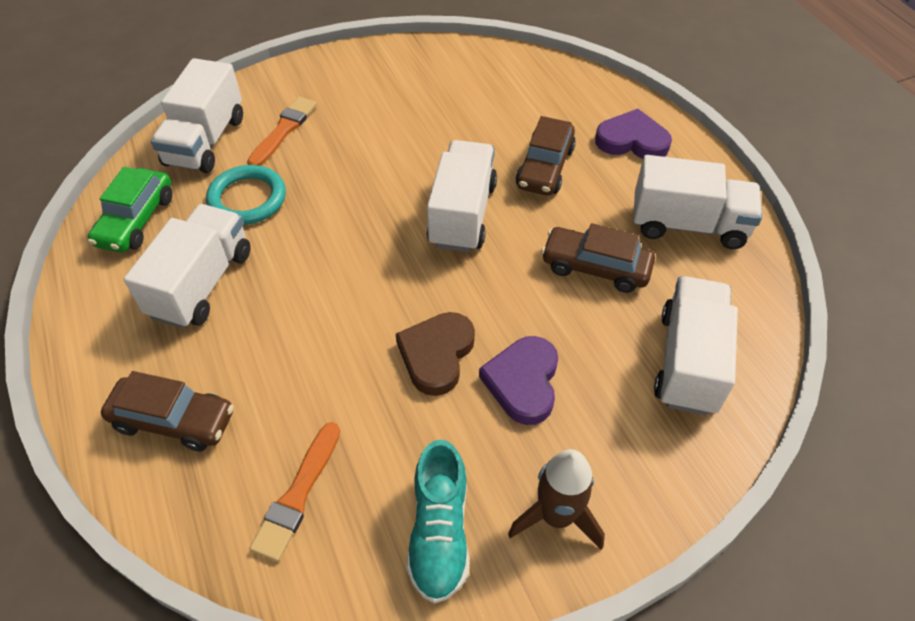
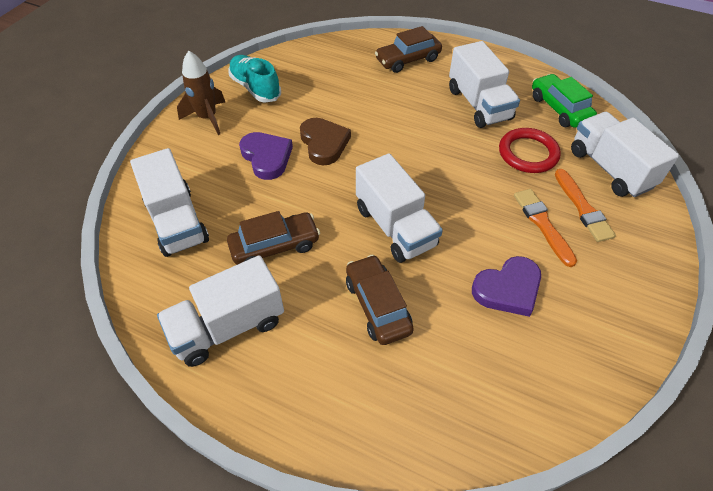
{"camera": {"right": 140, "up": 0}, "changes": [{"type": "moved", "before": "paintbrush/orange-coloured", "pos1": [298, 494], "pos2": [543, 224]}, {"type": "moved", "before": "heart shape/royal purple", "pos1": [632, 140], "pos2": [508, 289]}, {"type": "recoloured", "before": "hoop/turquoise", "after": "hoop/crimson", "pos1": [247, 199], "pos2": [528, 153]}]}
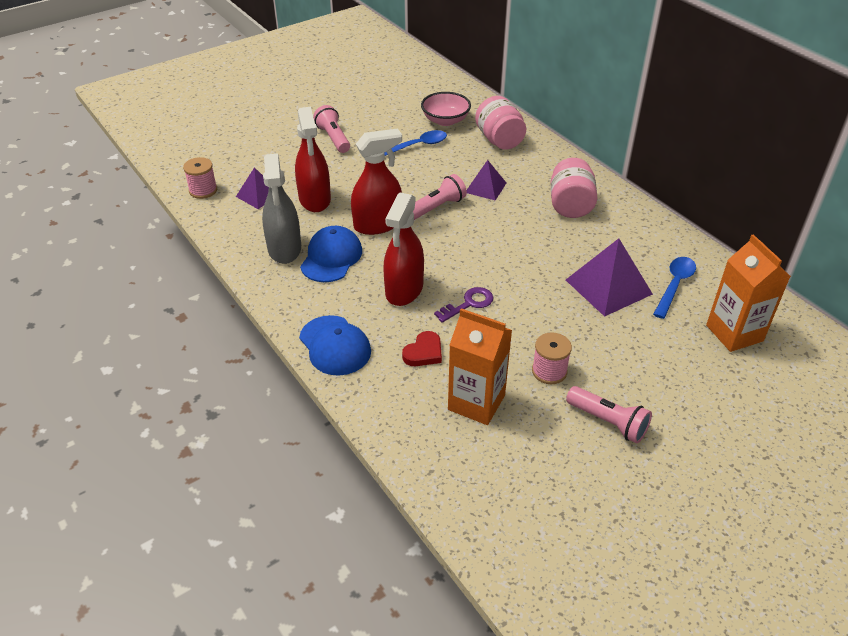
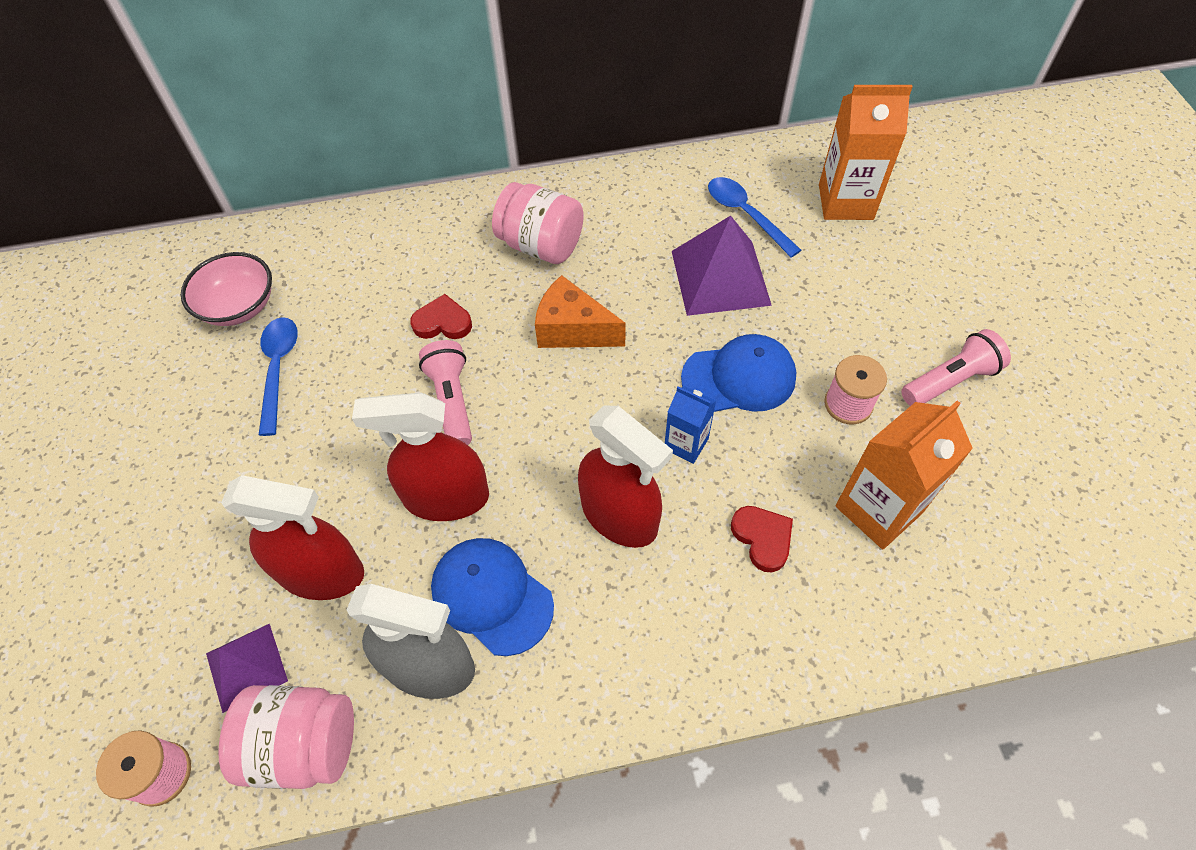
{"camera": {"right": -65, "up": 15}, "changes": [{"type": "removed", "before": "flashlight/pink", "pos1": [333, 138]}, {"type": "added", "after": "cheese/orange-coloured", "pos2": [573, 330]}, {"type": "moved", "before": "peaked cap/blue", "pos1": [335, 346], "pos2": [739, 377]}, {"type": "moved", "before": "jam jar/pink", "pos1": [499, 140], "pos2": [304, 744]}, {"type": "replaced", "before": "latchkey/royal purple", "after": "juice carton/blue", "pos1": [468, 304], "pos2": [686, 444]}, {"type": "replaced", "before": "pyramid shape/royal purple", "after": "heart shape/crimson", "pos1": [485, 187], "pos2": [442, 322]}, {"type": "turned", "before": "sprayer/crimson", "pos1": [378, 224], "pos2": [446, 497], "turn": -90}]}
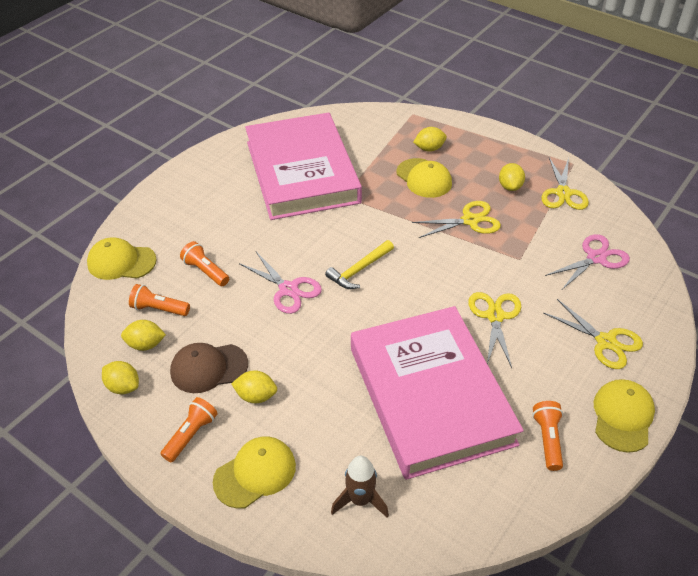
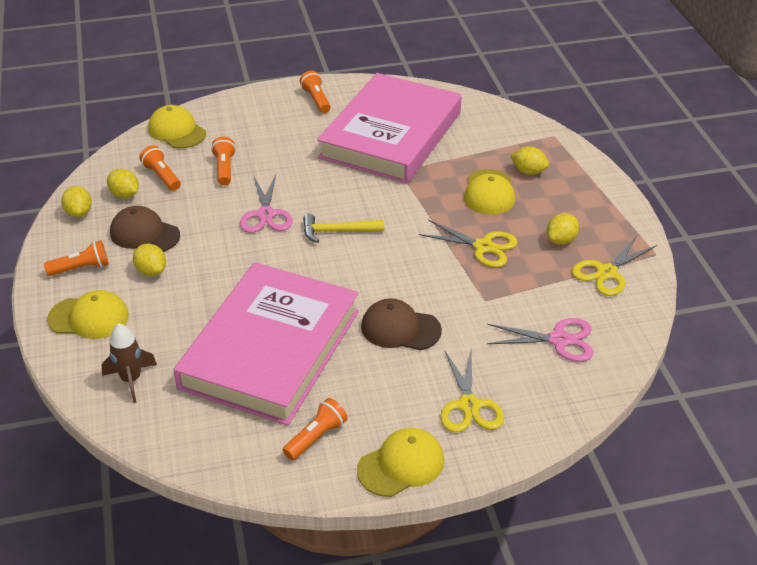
{"camera": {"right": 40, "up": -5}, "changes": [{"type": "added", "after": "flashlight/orange-coloured", "pos2": [316, 100]}, {"type": "replaced", "before": "shears/bright yellow", "after": "peaked cap/brown", "pos1": [495, 316], "pos2": [400, 328]}]}
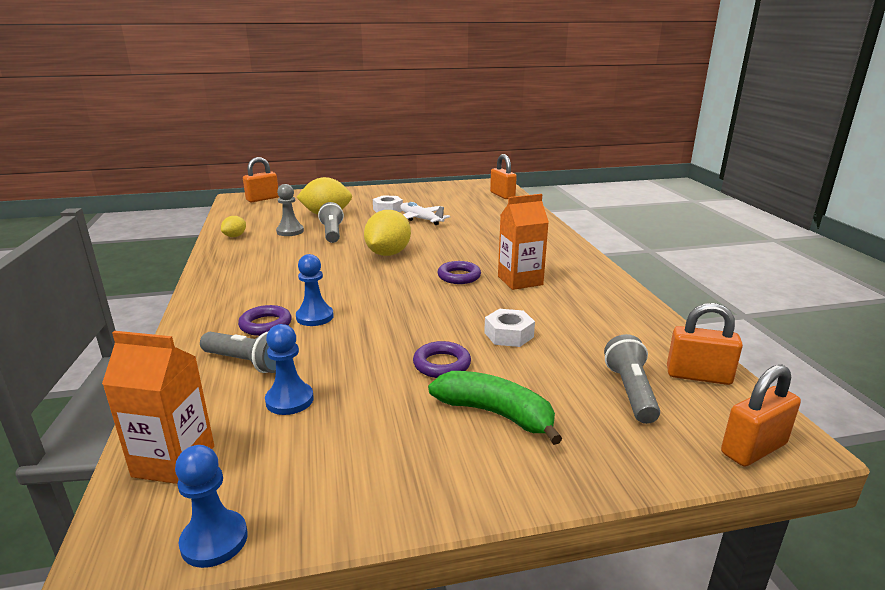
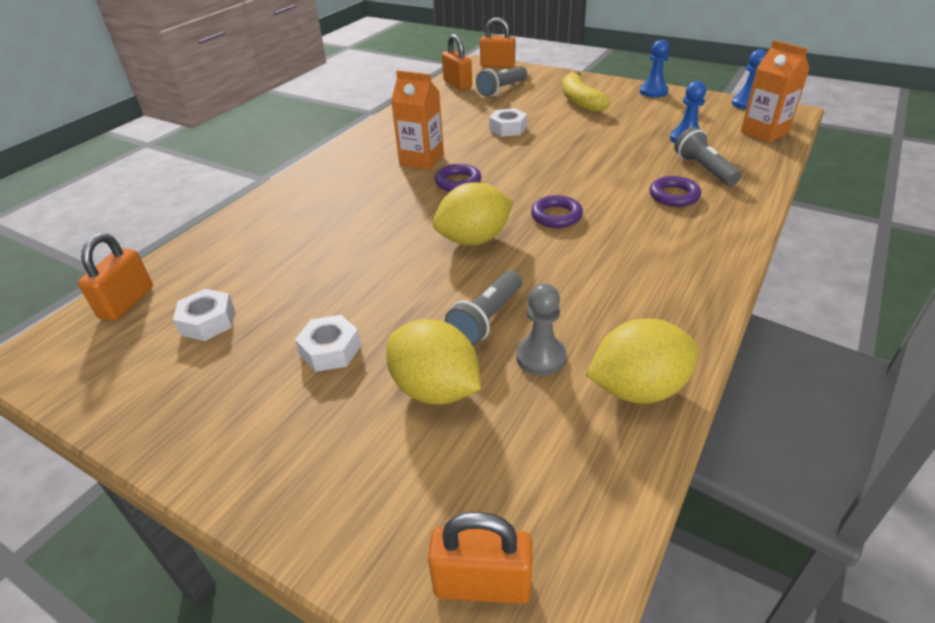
{"camera": {"right": -135, "up": 15}, "changes": [{"type": "removed", "before": "aeroplane/pure white", "pos1": [421, 219]}, {"type": "added", "after": "hex nut/pure white", "pos2": [208, 322]}, {"type": "moved", "before": "pawn/blue", "pos1": [315, 317], "pos2": [653, 92]}, {"type": "moved", "before": "hoop/royal purple", "pos1": [442, 364], "pos2": [556, 216]}, {"type": "recoloured", "before": "toy banana/leaf-green", "after": "toy banana/bright yellow", "pos1": [495, 414], "pos2": [580, 101]}, {"type": "resized", "before": "lemon/bright yellow", "pos1": [235, 236], "pos2": [638, 389], "scale": 1.96}]}
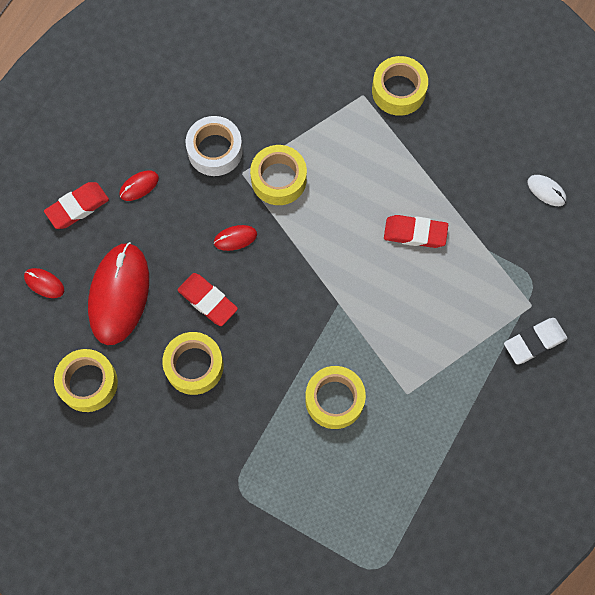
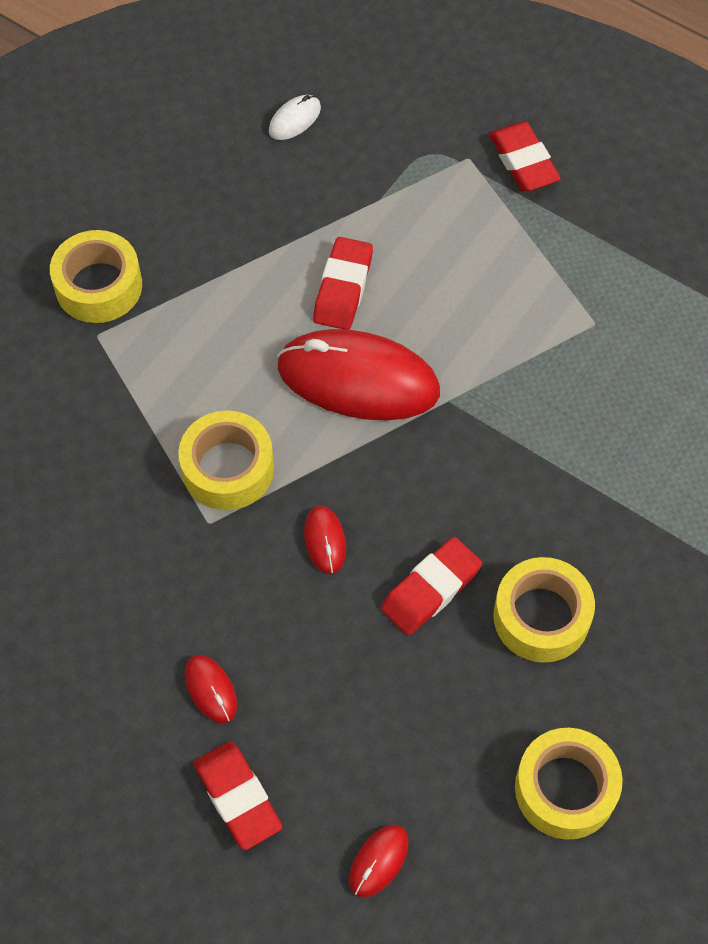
{"camera": {"right": -85, "up": -10}, "changes": [{"type": "removed", "before": "roll of tape/pure white", "pos1": [215, 150]}, {"type": "removed", "before": "roll of tape/bright yellow", "pos1": [334, 399]}, {"type": "moved", "before": "PC mouse/crimson", "pos1": [119, 294], "pos2": [358, 379]}, {"type": "recoloured", "before": "pencil eraser/pure white", "after": "pencil eraser/crimson", "pos1": [534, 342], "pos2": [523, 162]}]}
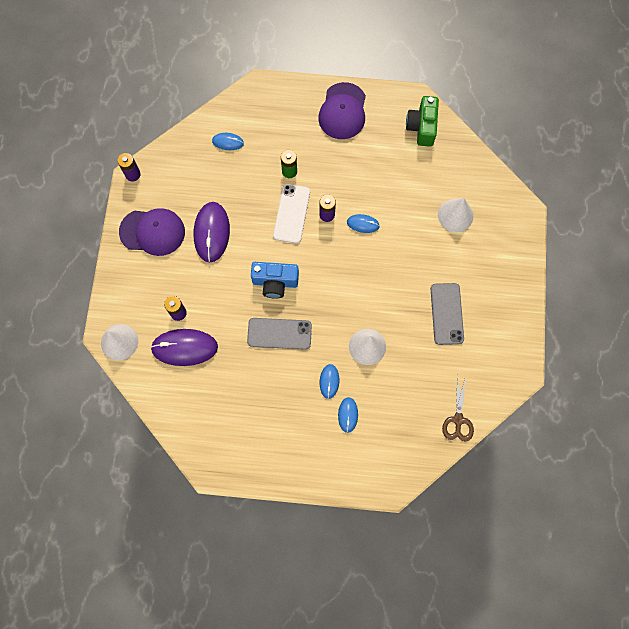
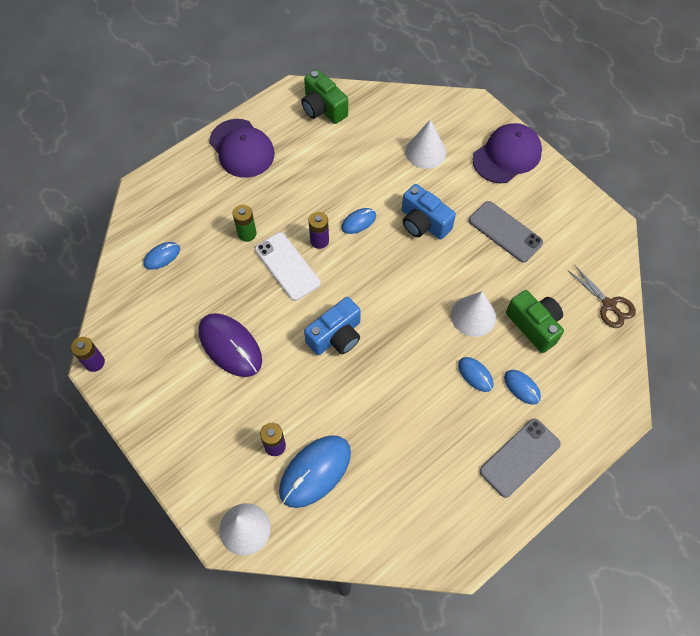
{"camera": {"right": -45, "up": -10}, "changes": [{"type": "added", "after": "compact camera/blue", "pos2": [423, 223]}, {"type": "added", "after": "compact camera/leaf-green", "pos2": [534, 325]}, {"type": "moved", "before": "peaked cap/royal purple", "pos1": [152, 232], "pos2": [507, 155]}, {"type": "moved", "before": "mobile phone/gray", "pos1": [279, 333], "pos2": [520, 457]}, {"type": "recoloured", "before": "PC mouse/royal purple", "after": "PC mouse/blue", "pos1": [184, 348], "pos2": [315, 471]}]}
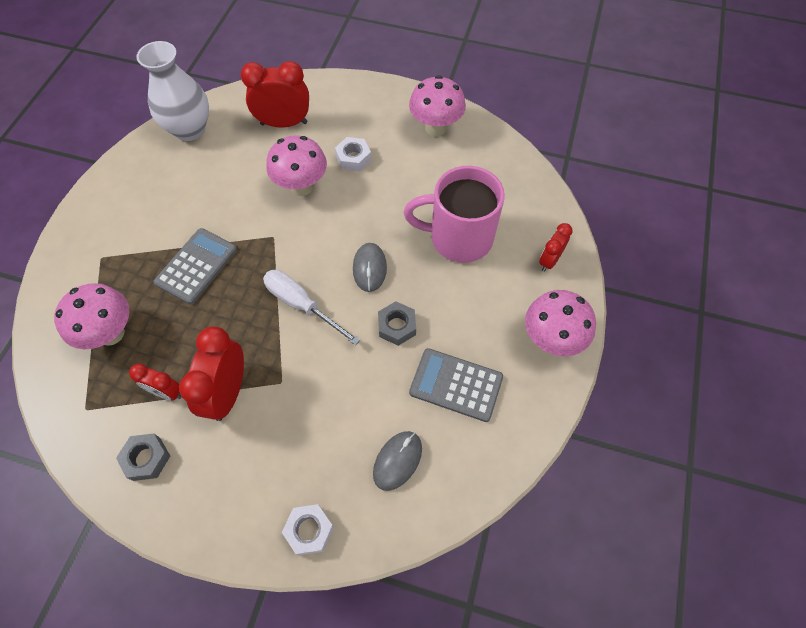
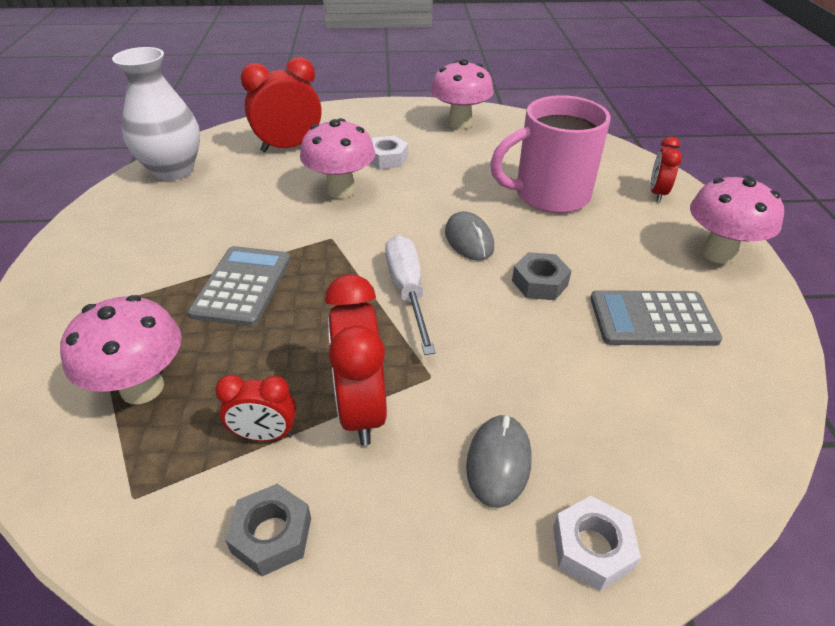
{"camera": {"right": -20, "up": -20}, "changes": [{"type": "moved", "before": "PC mouse/gray", "pos1": [397, 460], "pos2": [498, 462]}, {"type": "turned", "before": "hand screwdriver/pure white", "pos1": [301, 305], "pos2": [407, 291], "turn": 60}]}
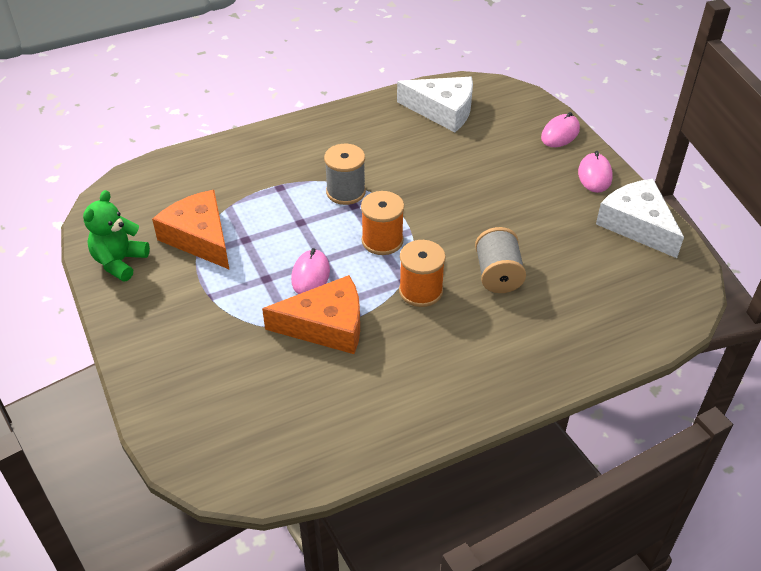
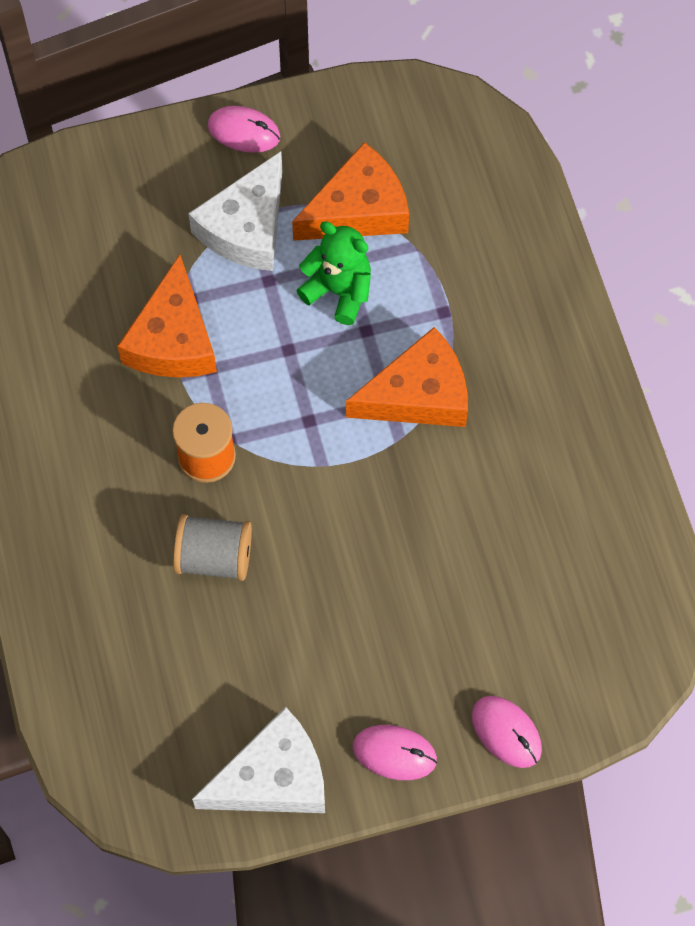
{"camera": {"right": 100, "up": 20}, "changes": [{"type": "removed", "before": "reel of thread/orange-coloured", "pos1": [382, 241]}, {"type": "moved", "before": "teddy bear/leaf-green", "pos1": [120, 262], "pos2": [339, 291]}, {"type": "moved", "before": "PC mouse/pink", "pos1": [310, 275], "pos2": [244, 131]}, {"type": "moved", "before": "cheese/pure white", "pos1": [443, 110], "pos2": [247, 227]}, {"type": "replaced", "before": "reel of thread/gray", "after": "cheese/orange-coloured", "pos1": [345, 192], "pos2": [418, 394]}]}
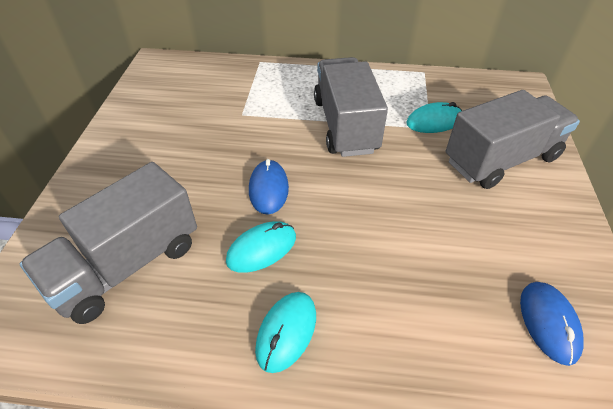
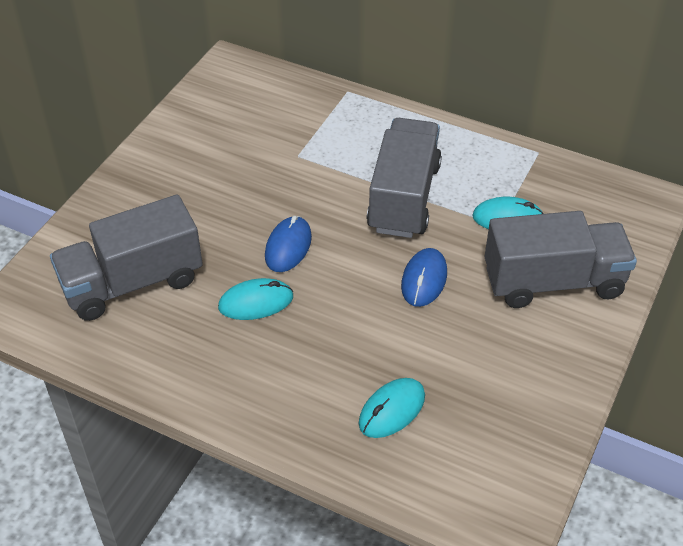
{"camera": {"right": 20, "up": 0}, "changes": [{"type": "moved", "before": "PC mouse/turquoise", "pos1": [286, 332], "pos2": [392, 410]}, {"type": "moved", "before": "PC mouse/blue", "pos1": [549, 323], "pos2": [424, 280]}]}
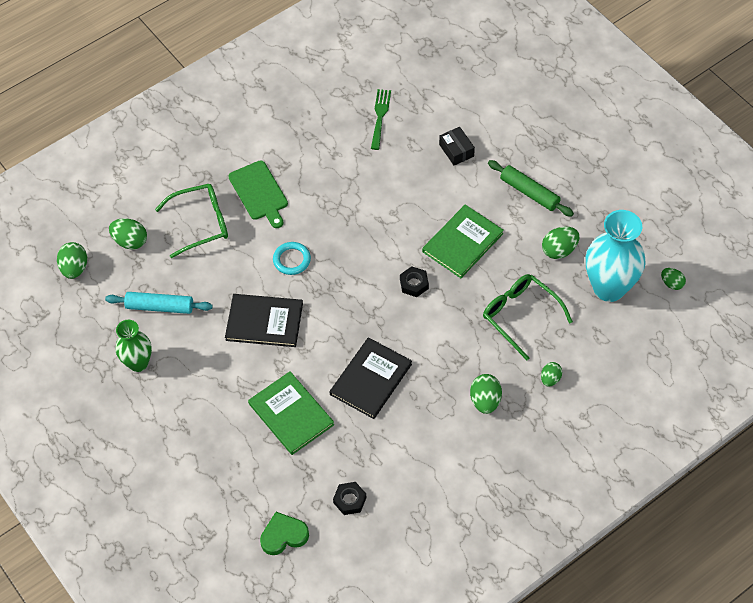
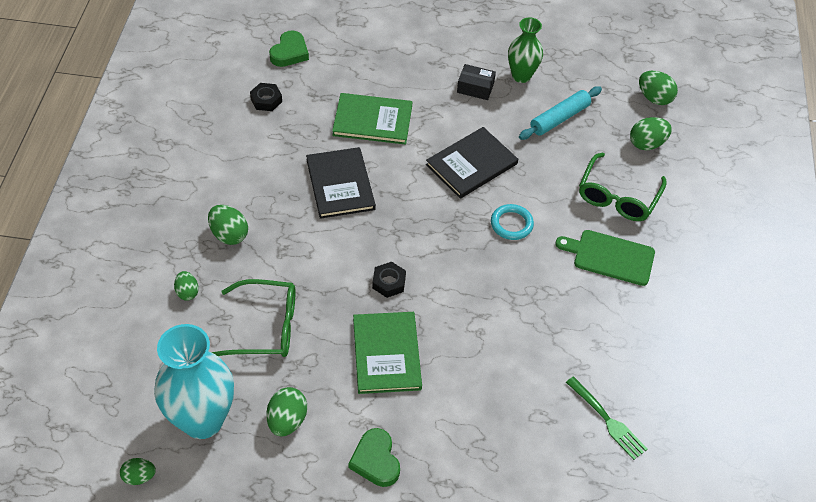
{"camera": {"right": 130, "up": -5}, "changes": [{"type": "moved", "before": "box/black", "pos1": [456, 150], "pos2": [475, 88]}, {"type": "replaced", "before": "pastry roller/leaf-green", "after": "heart shape/leaf-green", "pos1": [529, 192], "pos2": [375, 460]}]}
